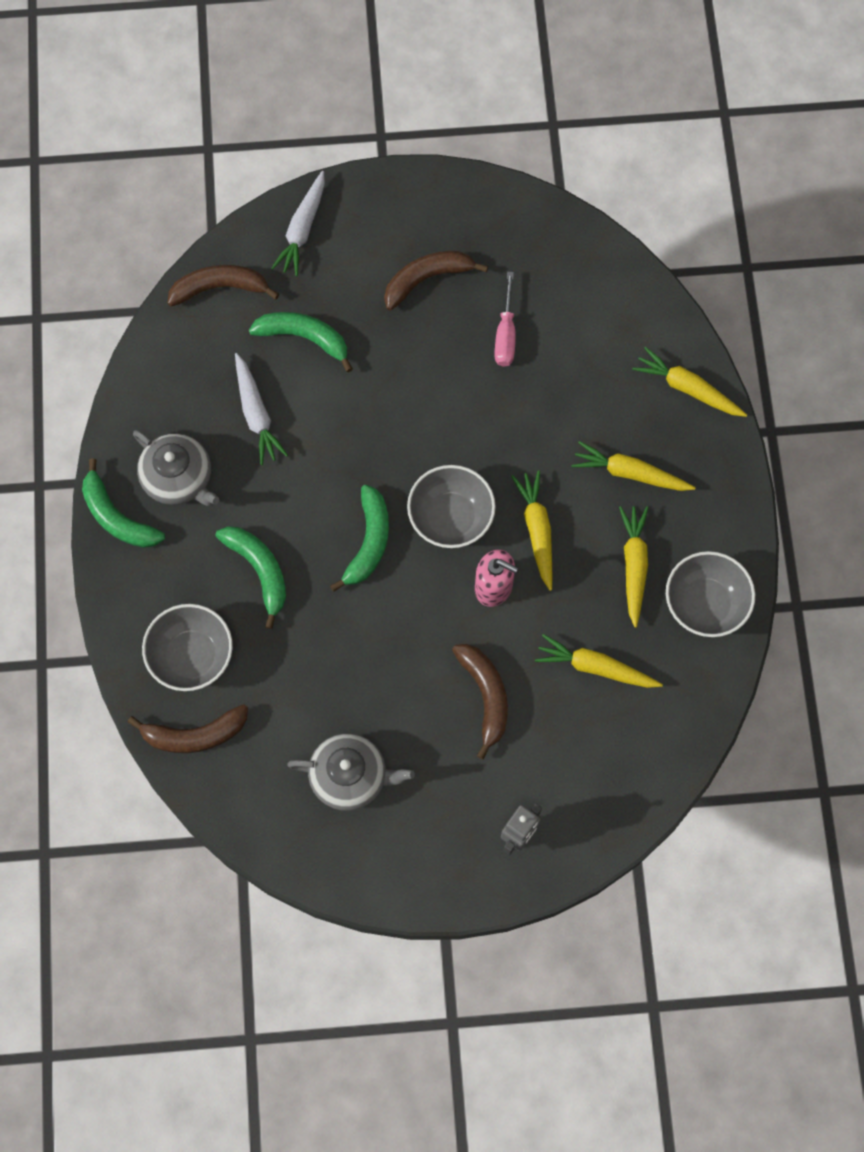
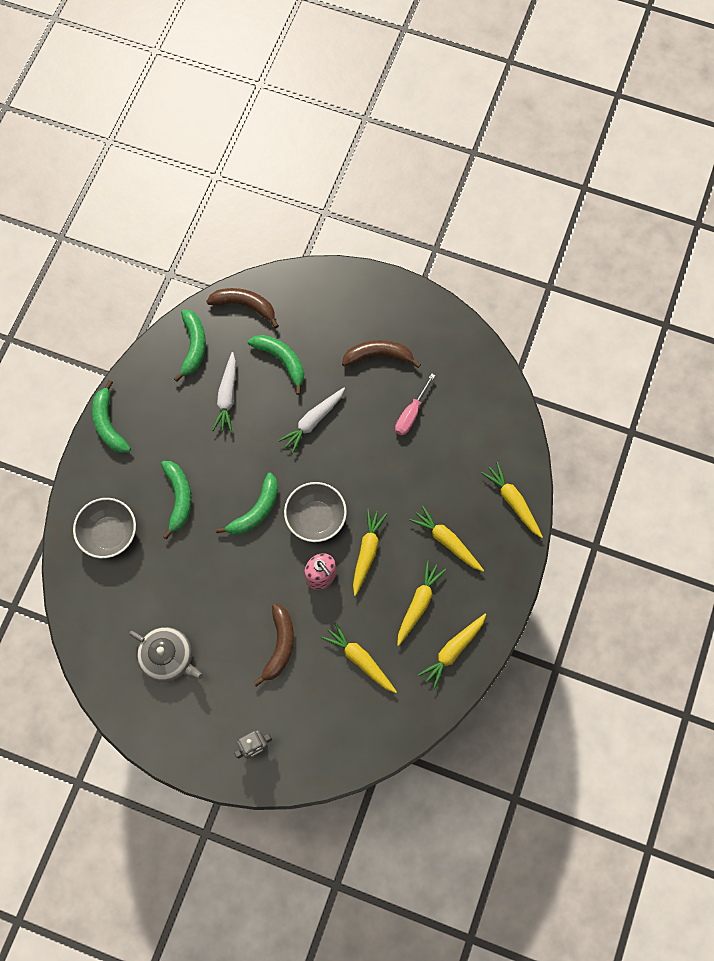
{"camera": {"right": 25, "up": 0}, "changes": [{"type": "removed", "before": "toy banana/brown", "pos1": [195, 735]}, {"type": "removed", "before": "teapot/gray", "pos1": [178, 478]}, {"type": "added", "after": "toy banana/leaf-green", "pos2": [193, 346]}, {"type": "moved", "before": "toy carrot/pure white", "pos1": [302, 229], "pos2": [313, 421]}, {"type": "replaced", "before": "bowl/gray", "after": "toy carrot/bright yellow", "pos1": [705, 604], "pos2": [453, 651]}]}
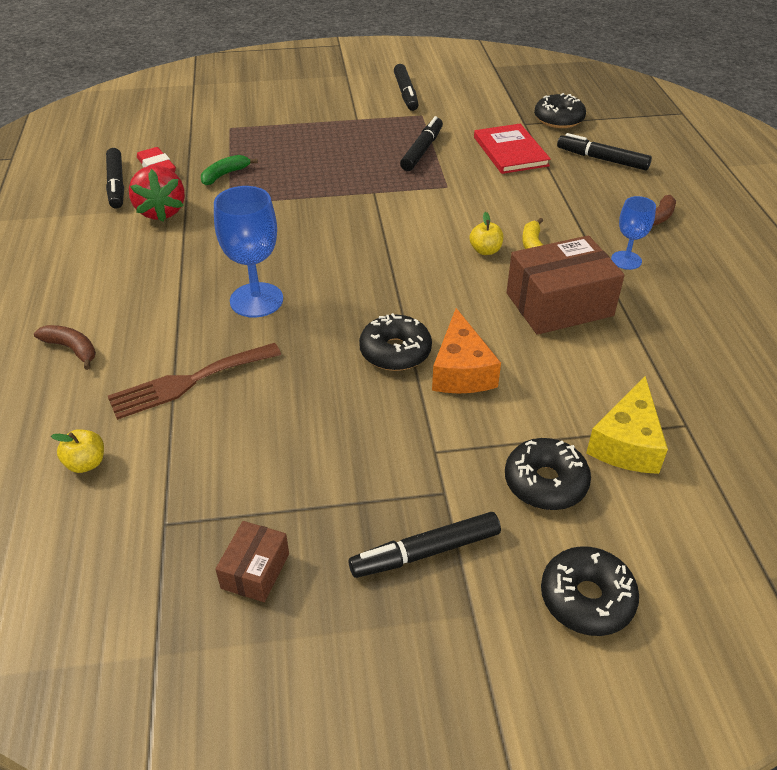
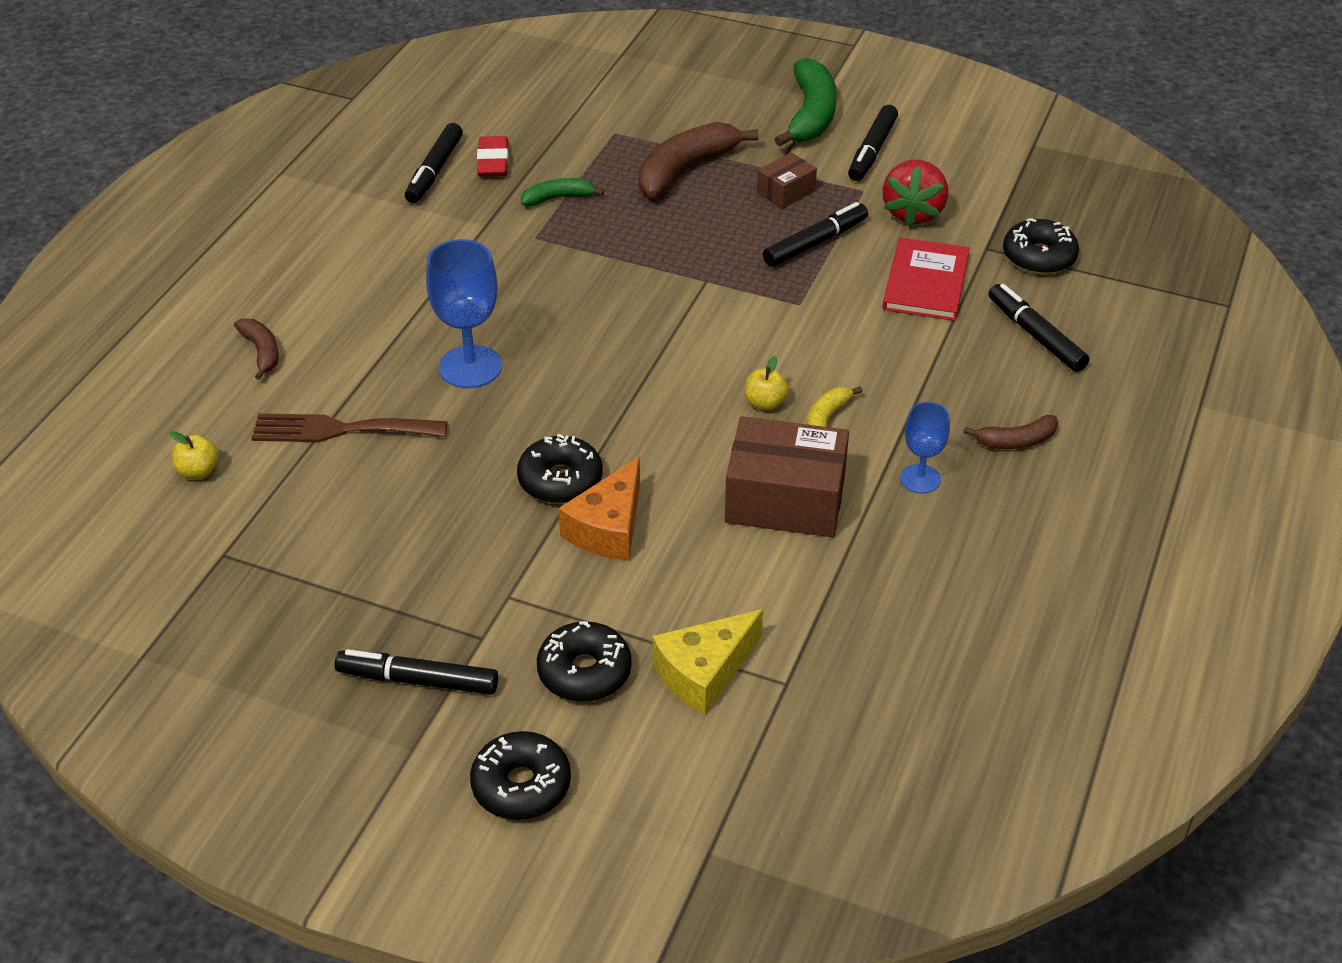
{"camera": {"right": 30, "up": 0}, "changes": [{"type": "added", "after": "toy banana/brown", "pos2": [685, 169]}, {"type": "added", "after": "toy banana/leaf-green", "pos2": [810, 115]}, {"type": "moved", "before": "toy strawberry/crimson", "pos1": [161, 211], "pos2": [913, 213]}, {"type": "moved", "before": "box/brown", "pos1": [255, 571], "pos2": [786, 191]}]}
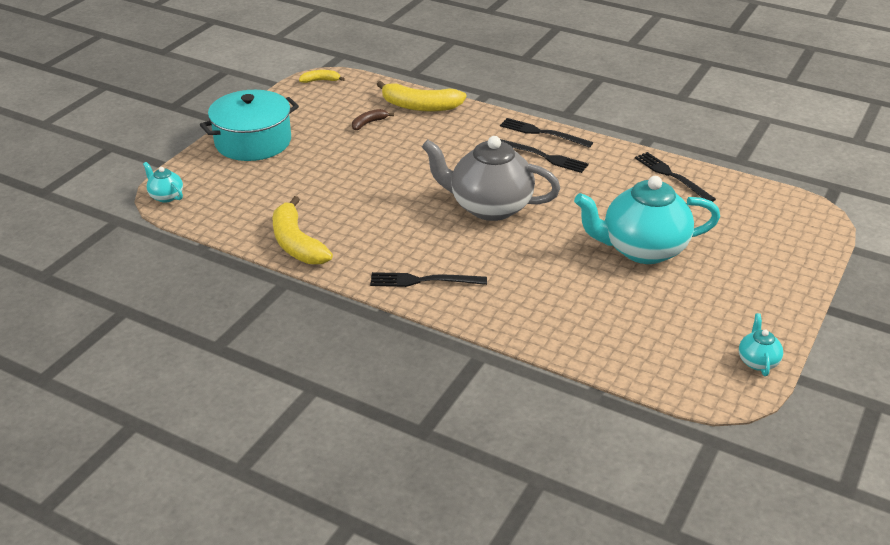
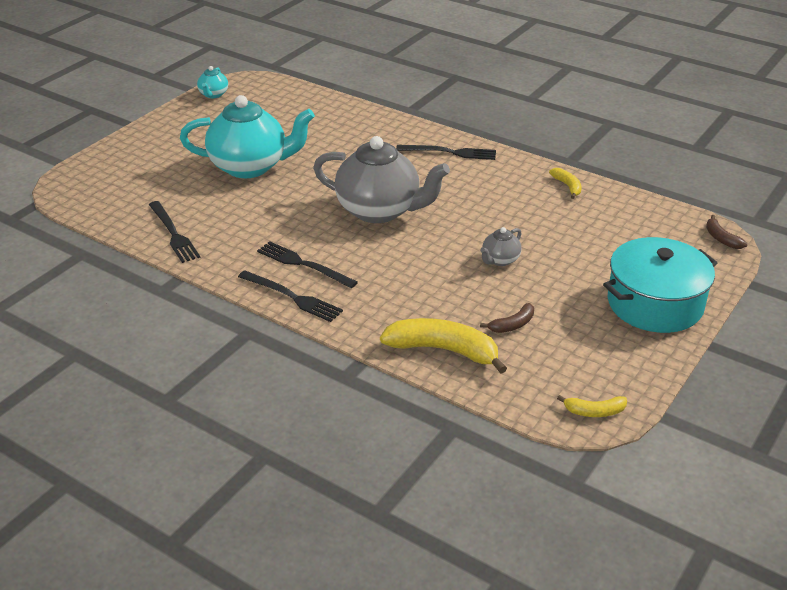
{"camera": {"right": -175, "up": 0}, "changes": [{"type": "added", "after": "teapot/gray", "pos2": [500, 260]}, {"type": "replaced", "before": "teapot/turquoise", "after": "toy banana/brown", "pos1": [166, 196], "pos2": [721, 238]}, {"type": "resized", "before": "toy banana/bright yellow", "pos1": [297, 243], "pos2": [567, 186], "scale": 0.5}]}
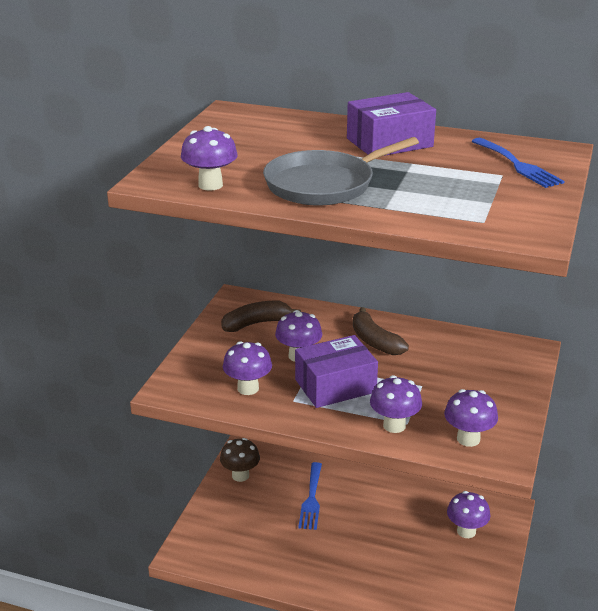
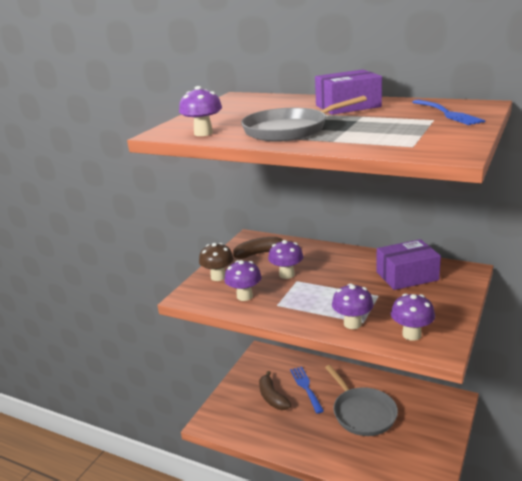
{"camera": {"right": 10, "up": -5}, "changes": [{"type": "removed", "before": "toadstool/royal purple", "pos1": [466, 531]}, {"type": "added", "after": "skillet/gray", "pos2": [362, 413]}, {"type": "moved", "before": "toadstool/brown", "pos1": [240, 475], "pos2": [218, 277]}, {"type": "moved", "before": "box/royal purple", "pos1": [335, 386], "pos2": [407, 276]}, {"type": "moved", "before": "toy banana/brown", "pos1": [375, 341], "pos2": [272, 397]}, {"type": "turned", "before": "table fork/blue", "pos1": [311, 499], "pos2": [306, 387], "turn": 150}]}
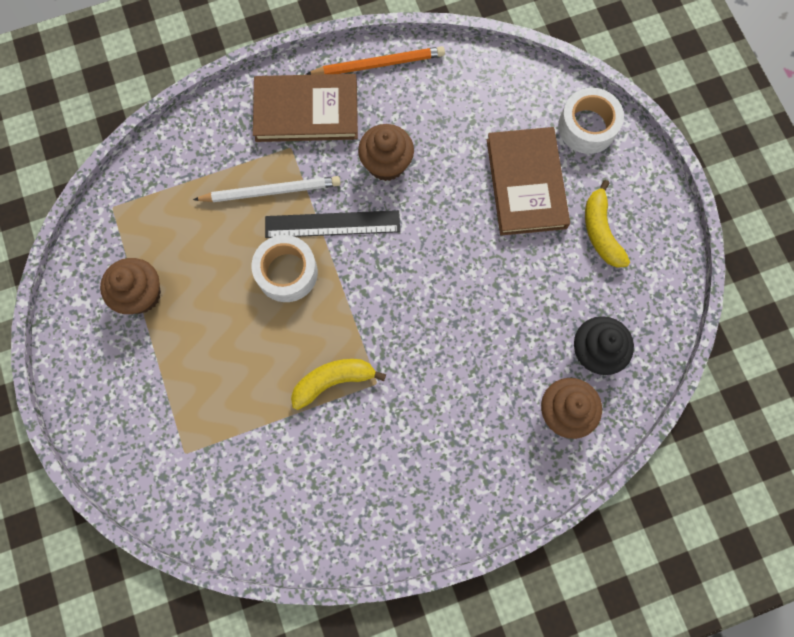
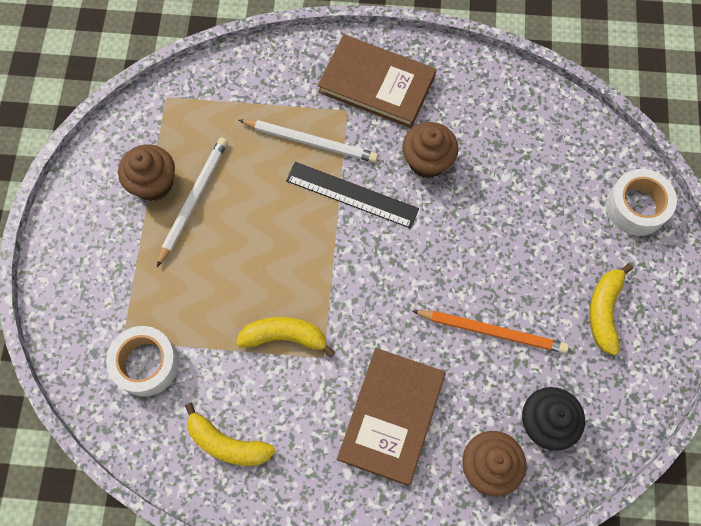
{"camera": {"right": 25, "up": -5}, "changes": [{"type": "added", "after": "wooden pencil/pure white", "pos2": [193, 200]}, {"type": "added", "after": "toy banana/bright yellow", "pos2": [227, 443]}, {"type": "moved", "before": "roll of tape/pure white", "pos1": [287, 272], "pos2": [146, 364]}, {"type": "moved", "before": "wooden pencil/orange-coloured", "pos1": [378, 64], "pos2": [492, 331]}, {"type": "moved", "before": "hardcover/brown", "pos1": [526, 183], "pos2": [391, 416]}]}
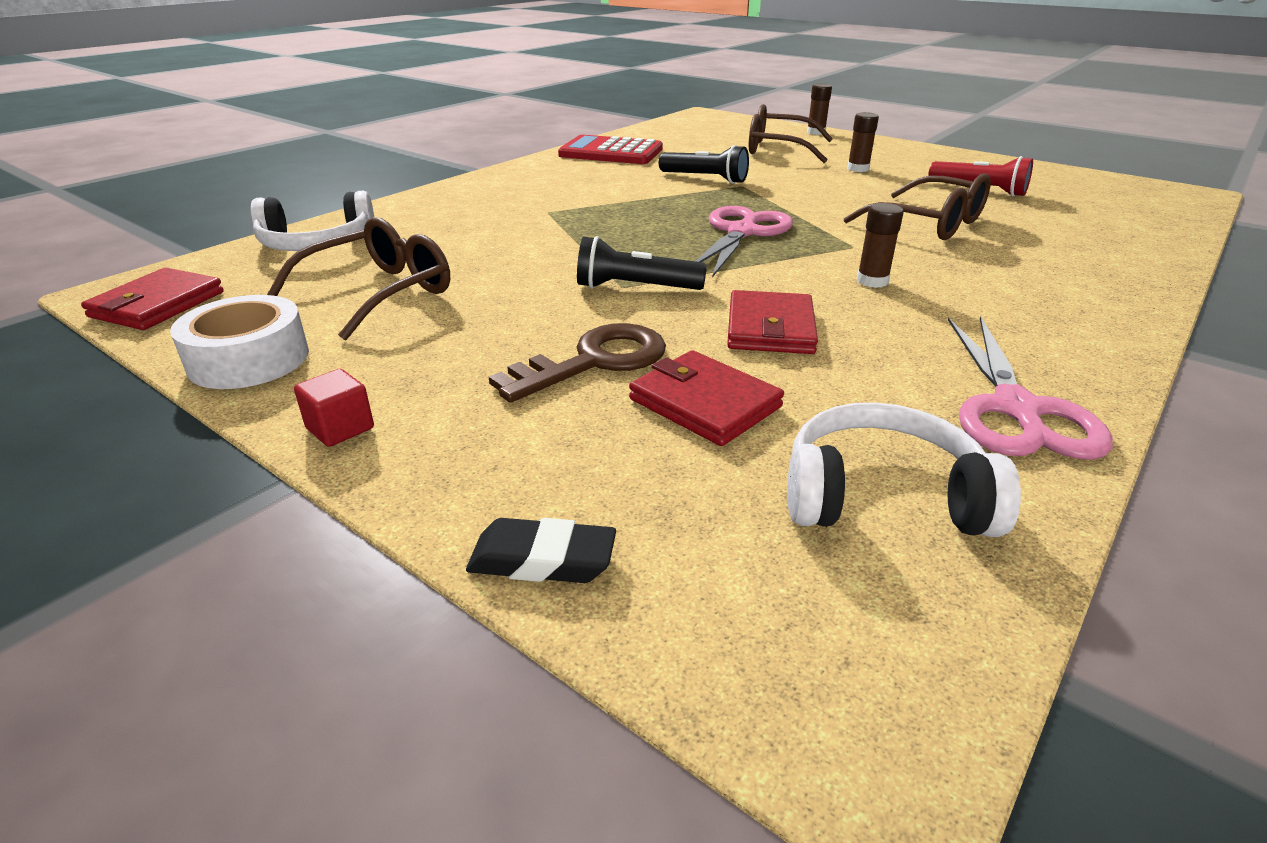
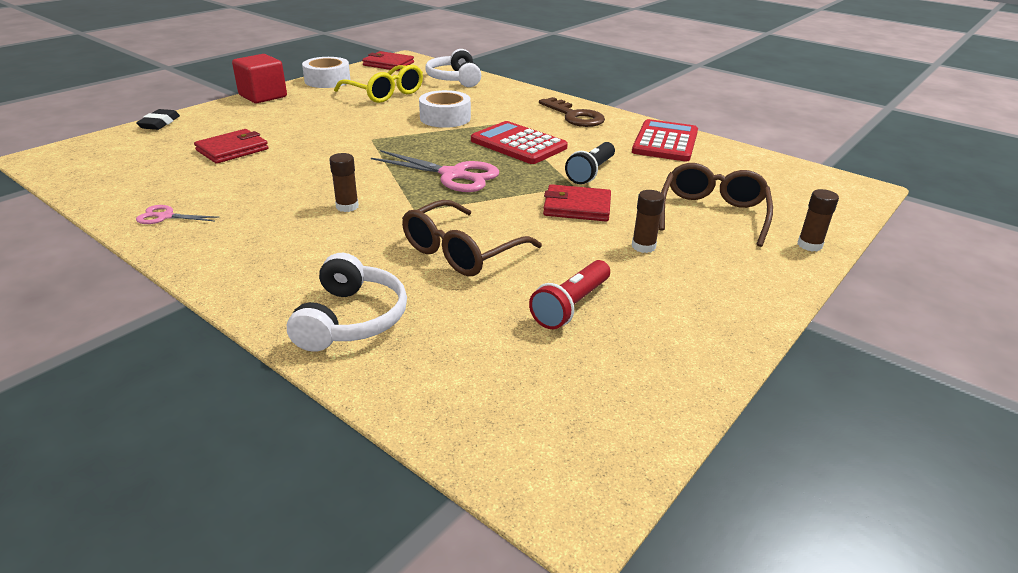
{"camera": {"right": 90, "up": 0}, "changes": [{"type": "removed", "before": "flashlight/black", "pos1": [635, 287]}, {"type": "added", "after": "roll of tape/pure white", "pos2": [445, 118]}, {"type": "added", "after": "calculator/crimson", "pos2": [518, 144]}, {"type": "moved", "before": "latchkey/brown", "pos1": [594, 362], "pos2": [574, 116]}, {"type": "moved", "before": "wallet/crimson", "pos1": [770, 328], "pos2": [577, 207]}, {"type": "moved", "before": "headset/pure white", "pos1": [883, 496], "pos2": [351, 319]}, {"type": "recoloured", "before": "eyeglasses/brown", "after": "eyeglasses/bright yellow", "pos1": [379, 293], "pos2": [385, 93]}, {"type": "resized", "before": "cube/crimson", "pos1": [340, 428], "pos2": [263, 96], "scale": 1.93}, {"type": "resized", "before": "shears/pink", "pos1": [1016, 409], "pos2": [165, 216], "scale": 0.51}]}
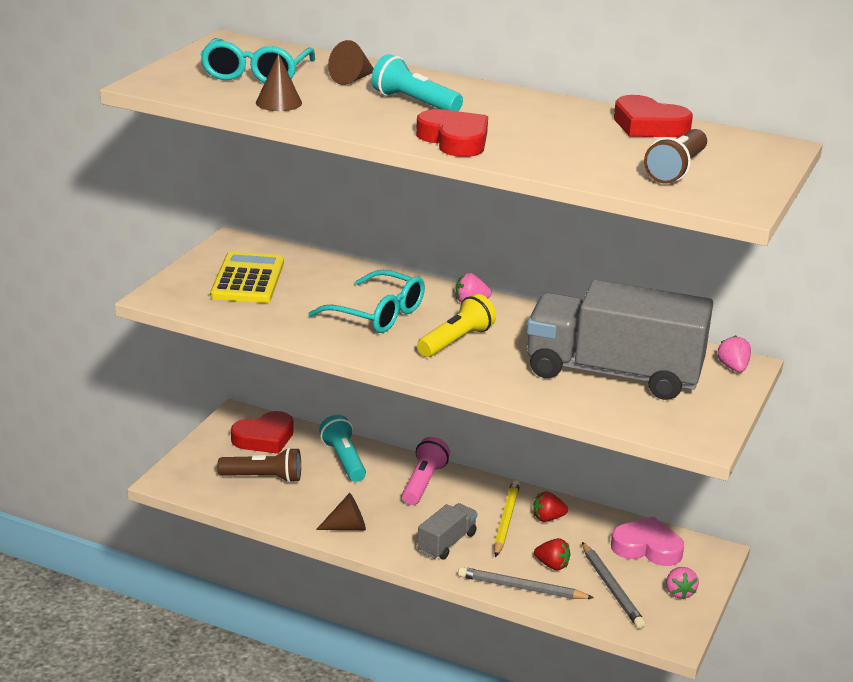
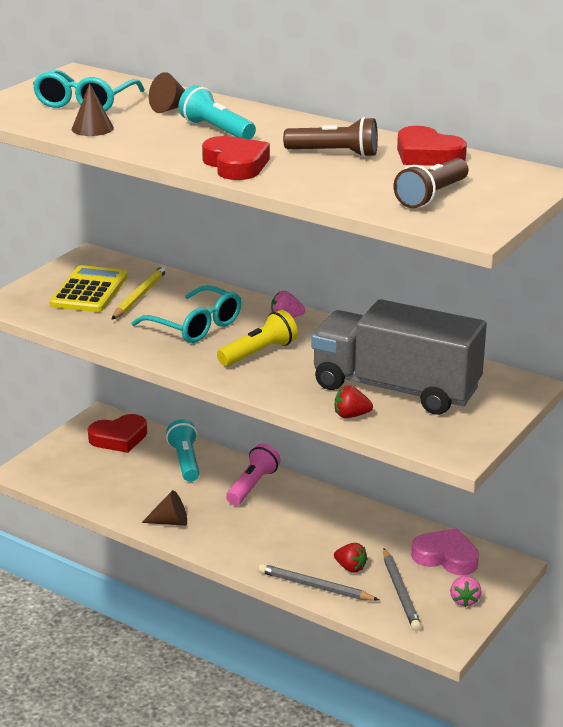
{"camera": {"right": 10, "up": 0}, "changes": [{"type": "removed", "before": "toy truck/gray", "pos1": [446, 543]}, {"type": "removed", "before": "toy strawberry/pink", "pos1": [733, 367]}, {"type": "moved", "before": "flashlight/brown", "pos1": [264, 477], "pos2": [335, 153]}, {"type": "moved", "before": "wooden pencil/bright yellow", "pos1": [506, 520], "pos2": [140, 295]}, {"type": "moved", "before": "toy strawberry/crimson", "pos1": [548, 518], "pos2": [351, 415]}]}
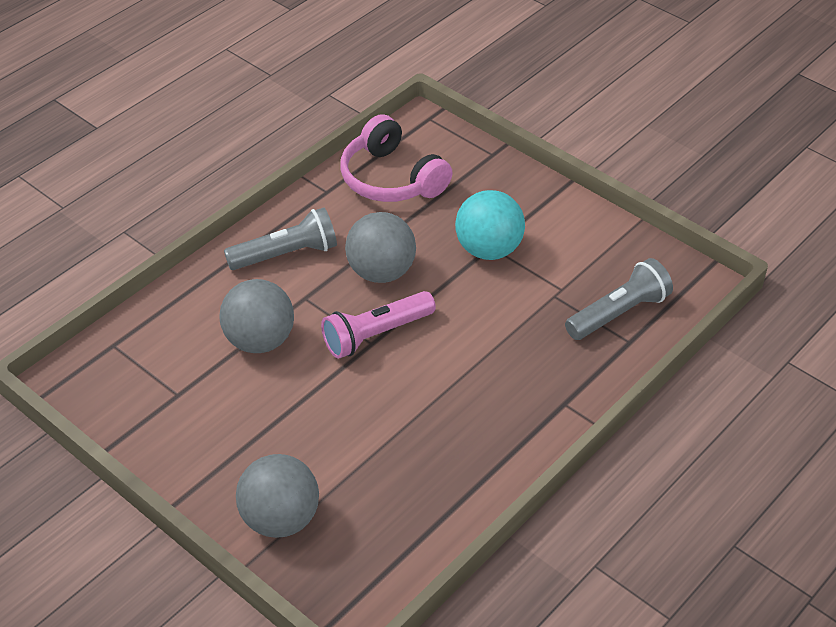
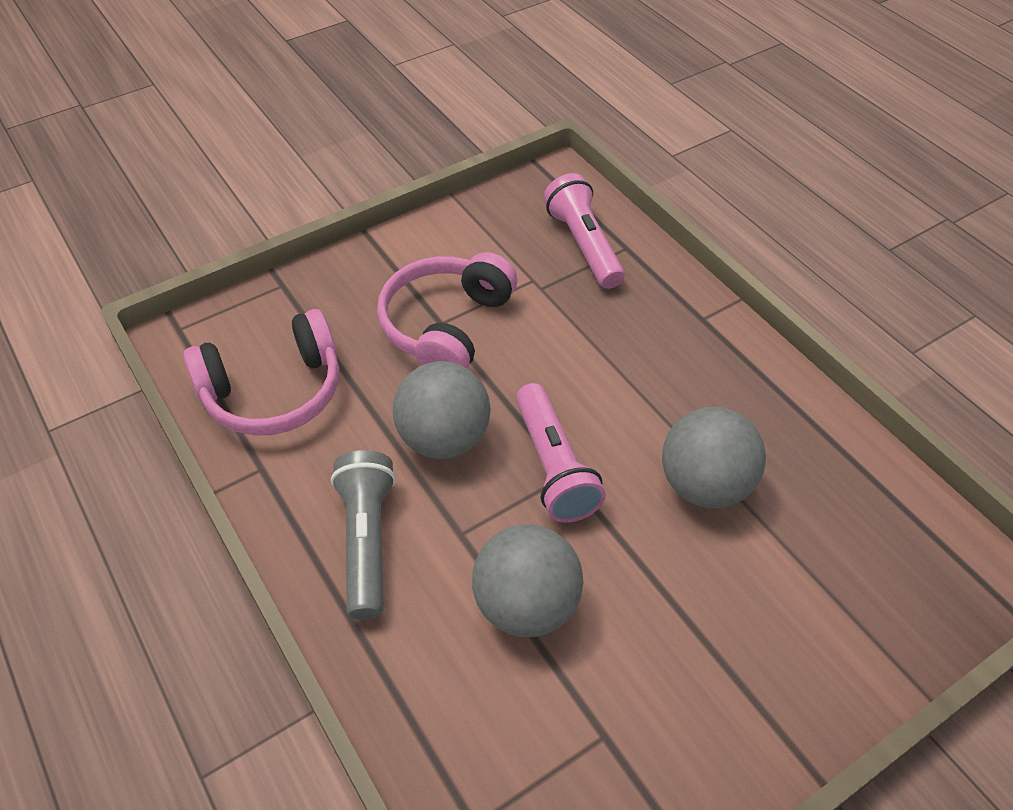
{"camera": {"right": -75, "up": 5}, "changes": [{"type": "moved", "before": "sphere/gray", "pos1": [280, 519], "pos2": [704, 485]}, {"type": "replaced", "before": "sphere/turquoise", "after": "headset/pink", "pos1": [488, 249], "pos2": [446, 326]}, {"type": "recoloured", "before": "flashlight/gray", "after": "flashlight/pink", "pos1": [619, 313], "pos2": [584, 245]}]}
